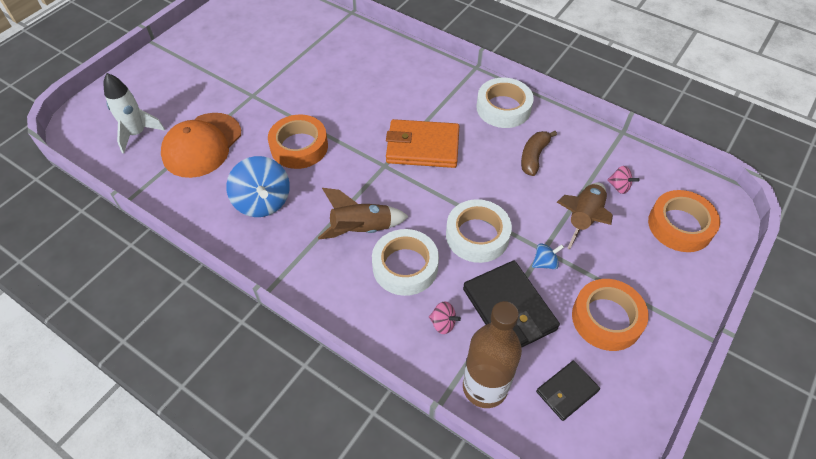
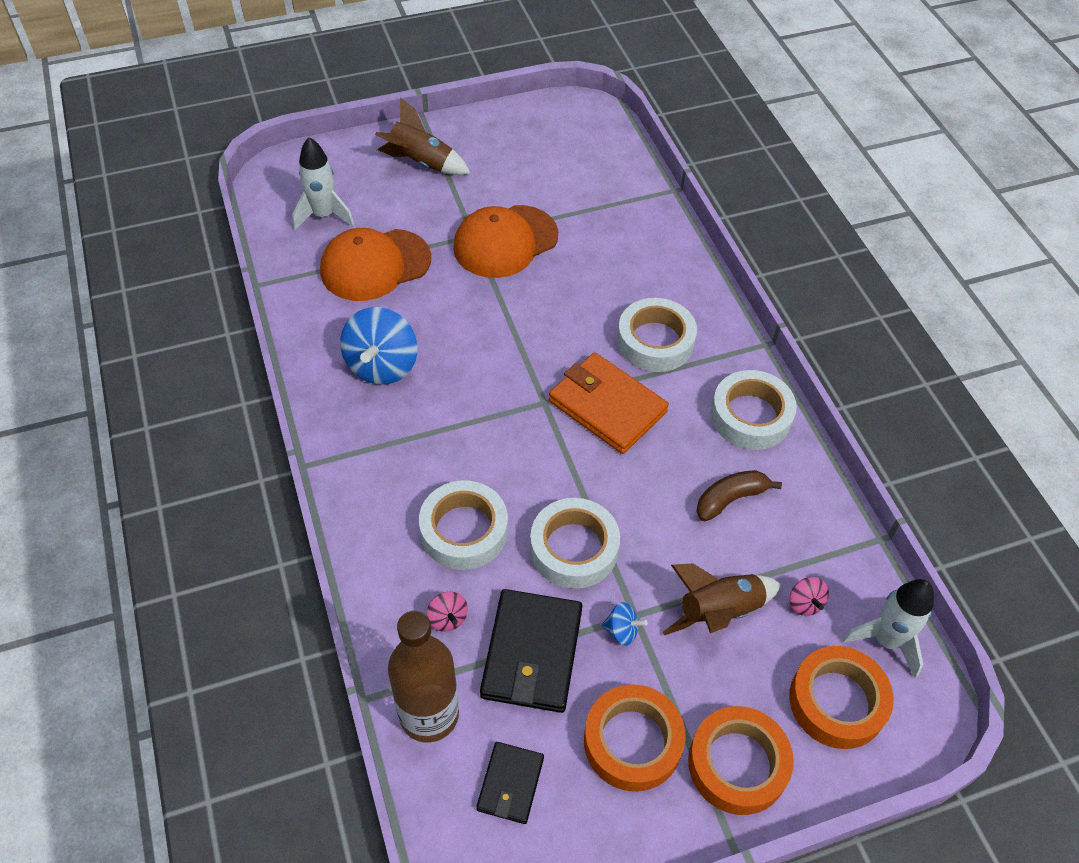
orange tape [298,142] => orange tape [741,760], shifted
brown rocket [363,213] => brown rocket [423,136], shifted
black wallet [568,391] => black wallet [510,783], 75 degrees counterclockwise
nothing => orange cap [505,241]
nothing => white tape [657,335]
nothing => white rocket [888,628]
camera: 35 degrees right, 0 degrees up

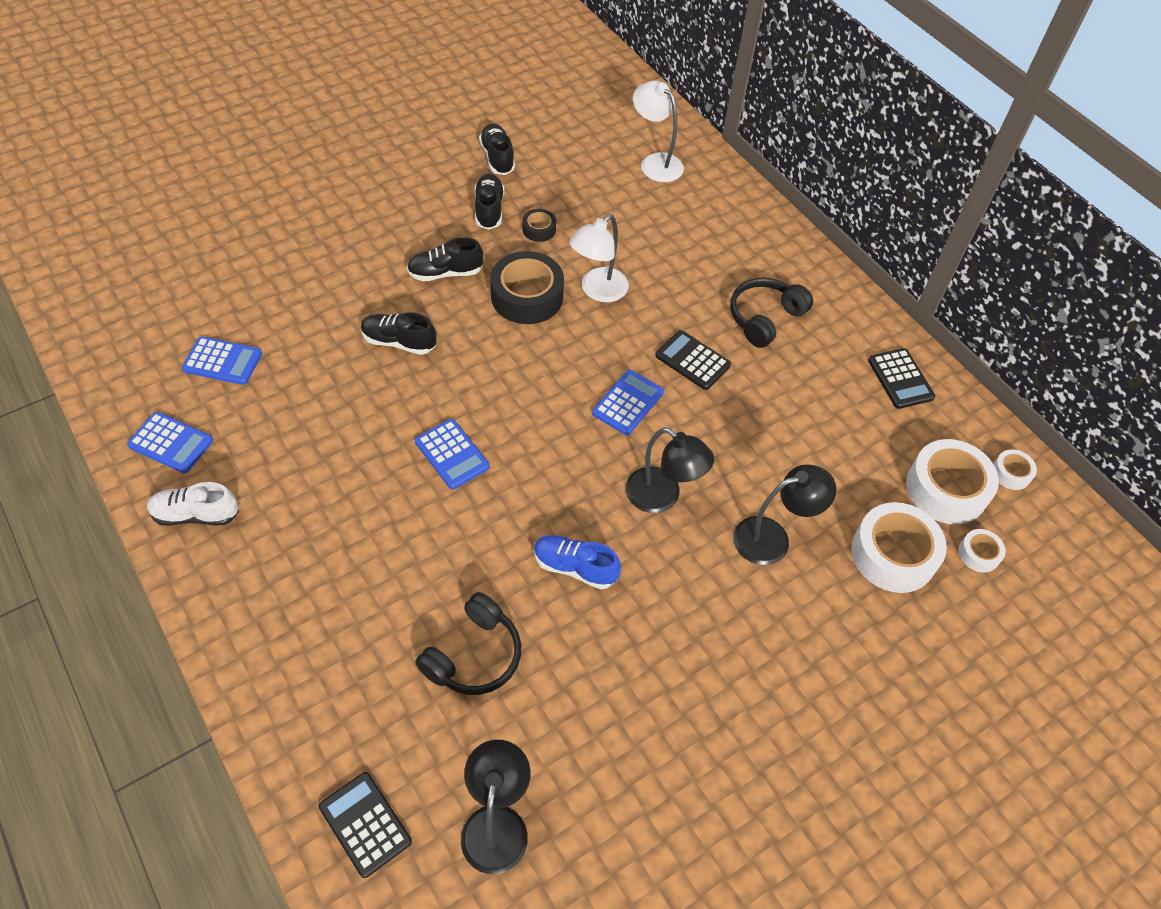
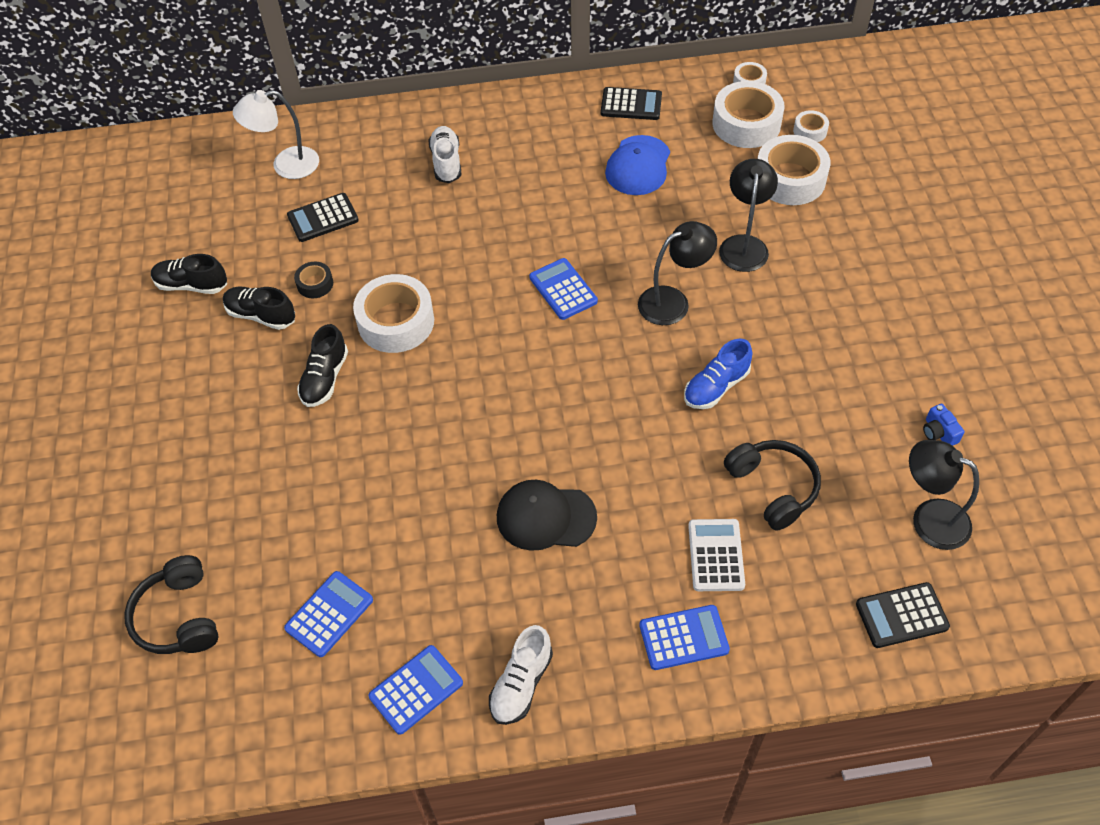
white lamp [599,258] => nothing
black tape [527,287] => white tape [393,313]
black headphones [771,313] => black headphones [171,604], shifted
black shoe [398,333] => nothing
black calculator [693,360] => black calculator [323,217], shifted
blue calculator [452,454] => blue calculator [684,637], shifted
nothing => white shoe [445,154]
nothing => blue cap [637,165]
nothing => blue camera [944,425]
nothing => black cap [547,515]
nothing => white calculator [716,555]
camera: 60 degrees left, 0 degrees up

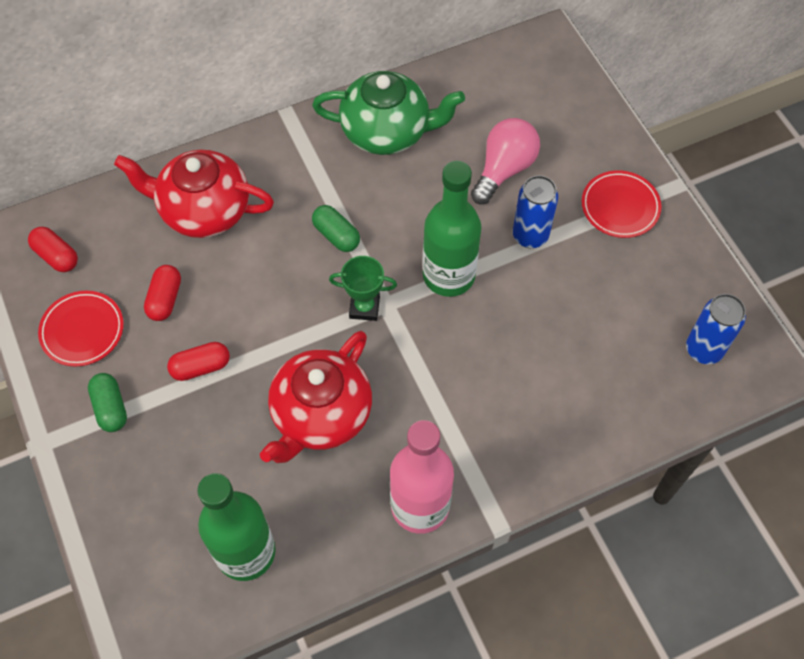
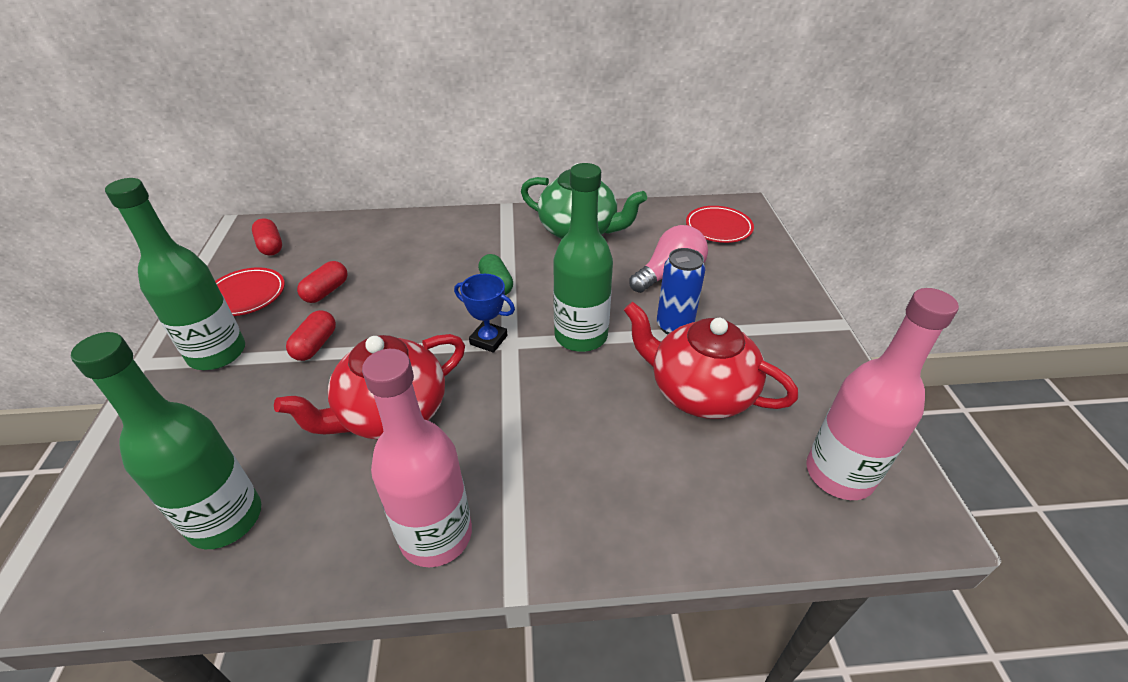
red teapot [194,194] => red teapot [711,360], shifted
red plate [622,204] => red plate [720,224], shifted
green trophy [363,288] => blue trophy [484,313]
blue can [716,329] => pink bottle [882,394]
red capsule [198,361] => red capsule [311,335], 75 degrees counterclockwise
green capsule [107,402] => green bottle [175,274]
camera: 20 degrees right, 20 degrees down

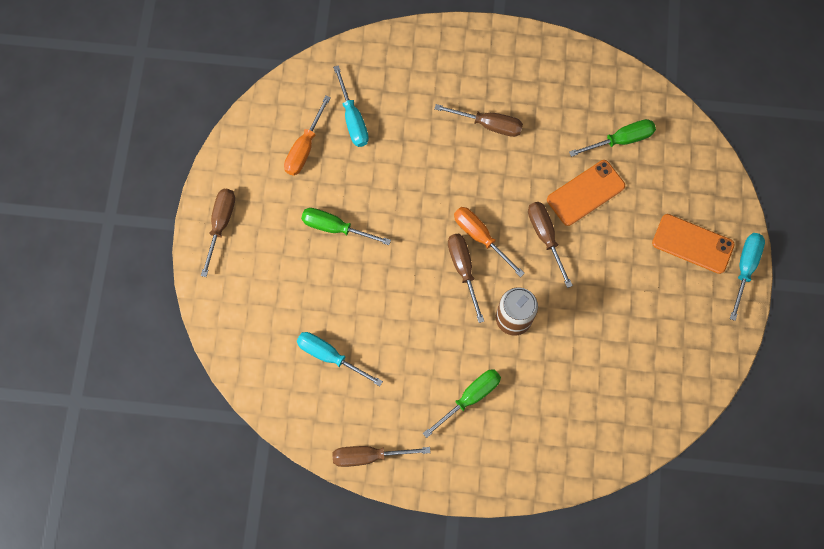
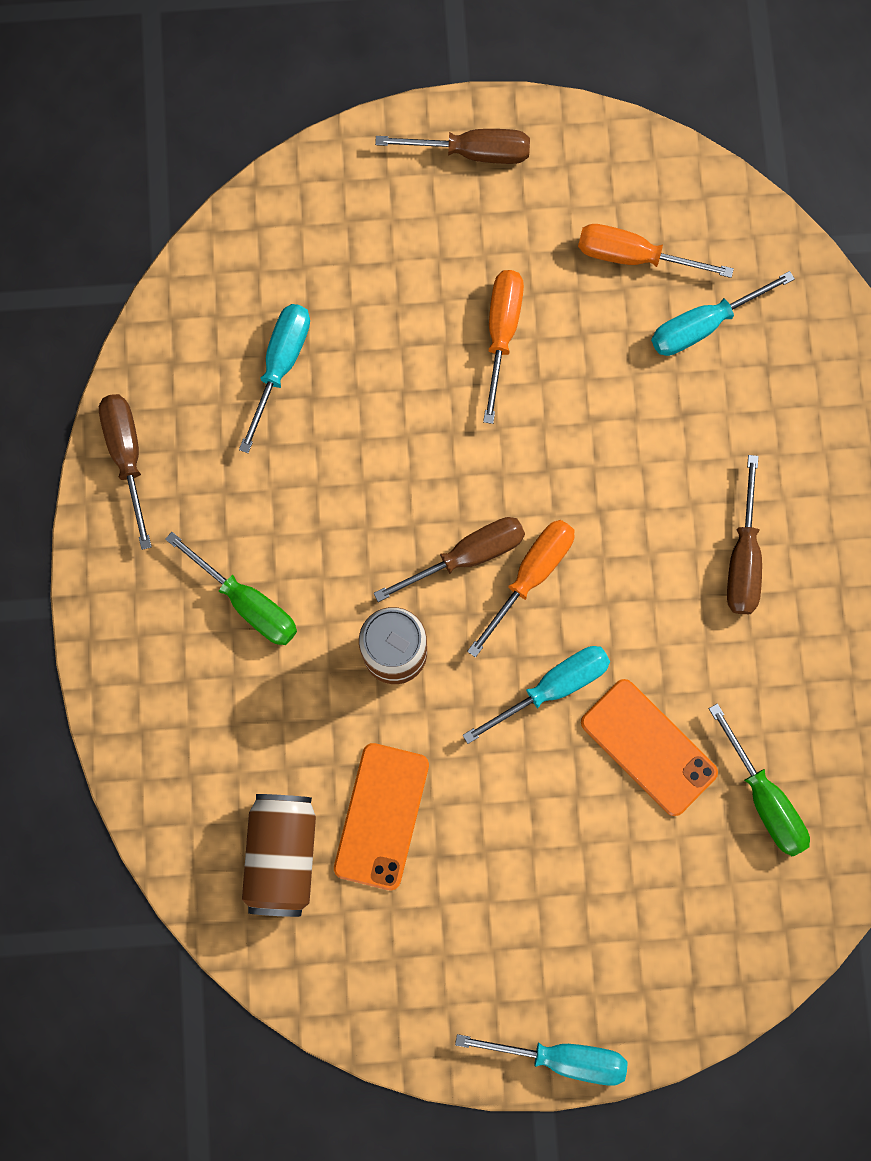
brown screwdriver [550,245] => turquoise screwdriver [536,695]
green screwdriver [346,226] => orange screwdriver [503,347]
orange phone [693,244] => orange phone [381,816], shifted
nothing => brown can [279,855]
camera: 80 degrees right, 5 degrees up

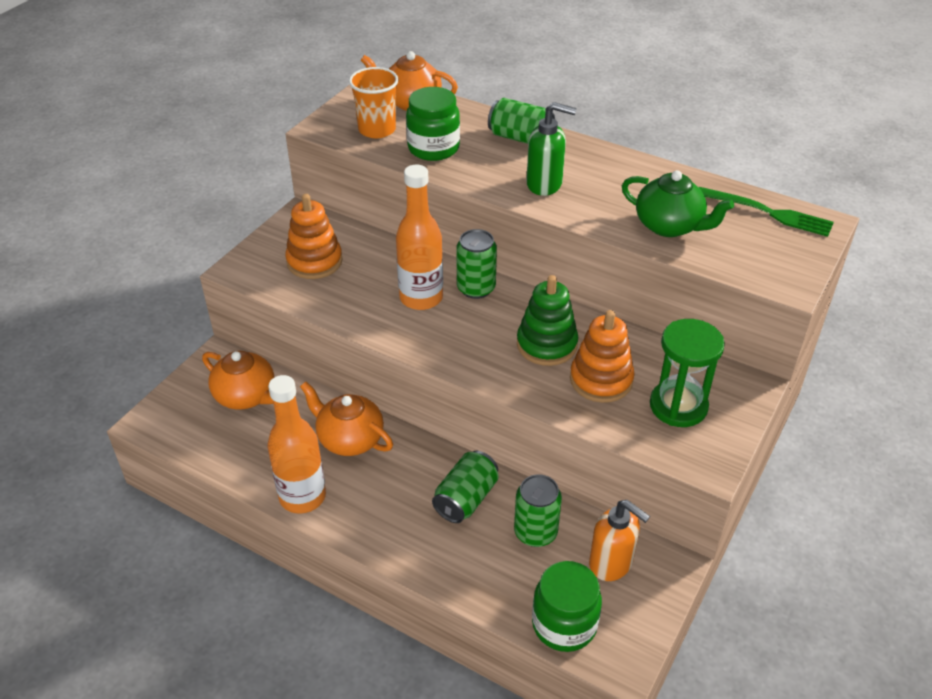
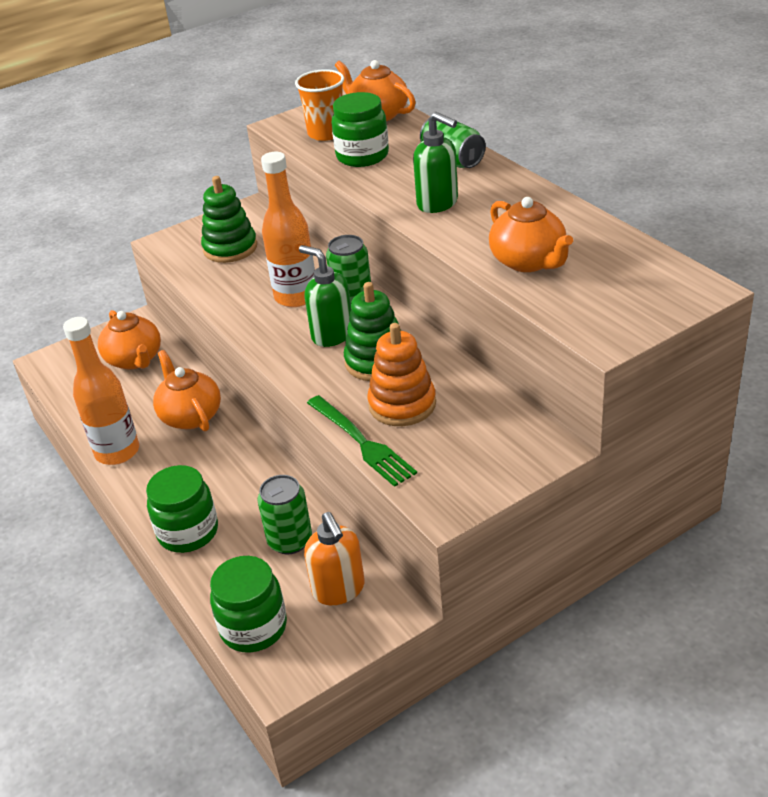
green teapot [678,203] => orange teapot [531,234]
green fork [766,212] => green fork [362,441], shifted
orange stacking toy [314,236] => green stacking toy [229,219]
green hourglass [687,373] => nothing
green can [465,487] => nothing
nothing => green soap dispenser [325,296]
nothing => green jar [182,509]
camera: 30 degrees right, 5 degrees down

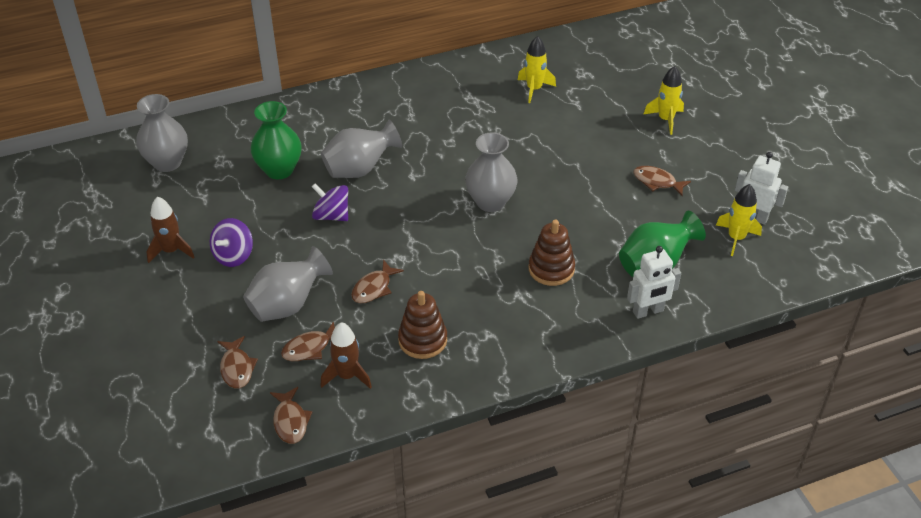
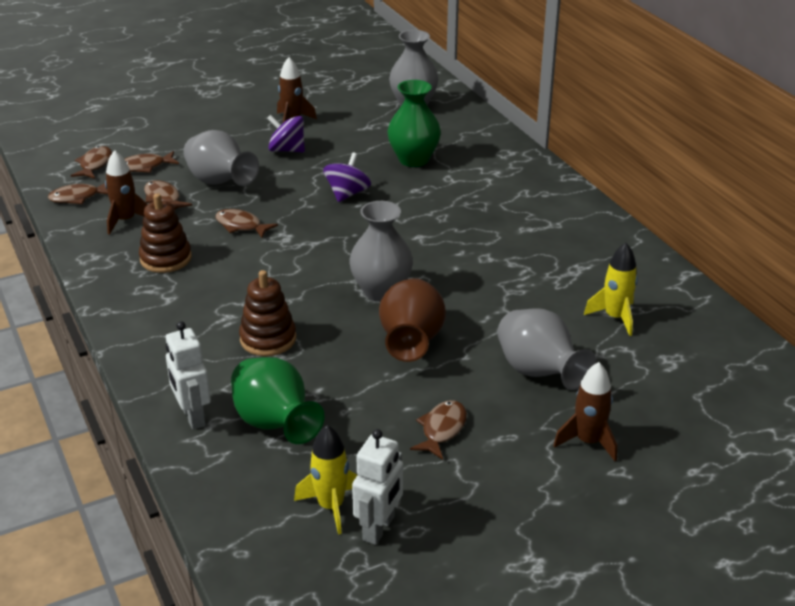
yellow rocket [663,100] => brown rocket [585,411]
grey vase [361,148] => grey vase [546,349], shifted
nothing => brown fish [91,162]
nothing => brown vase [412,320]
camera: 85 degrees right, 10 degrees down

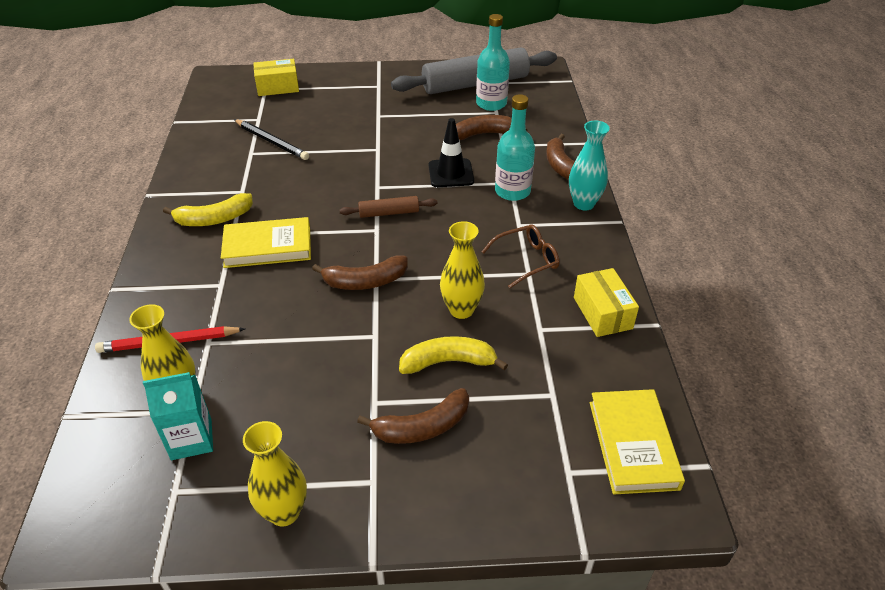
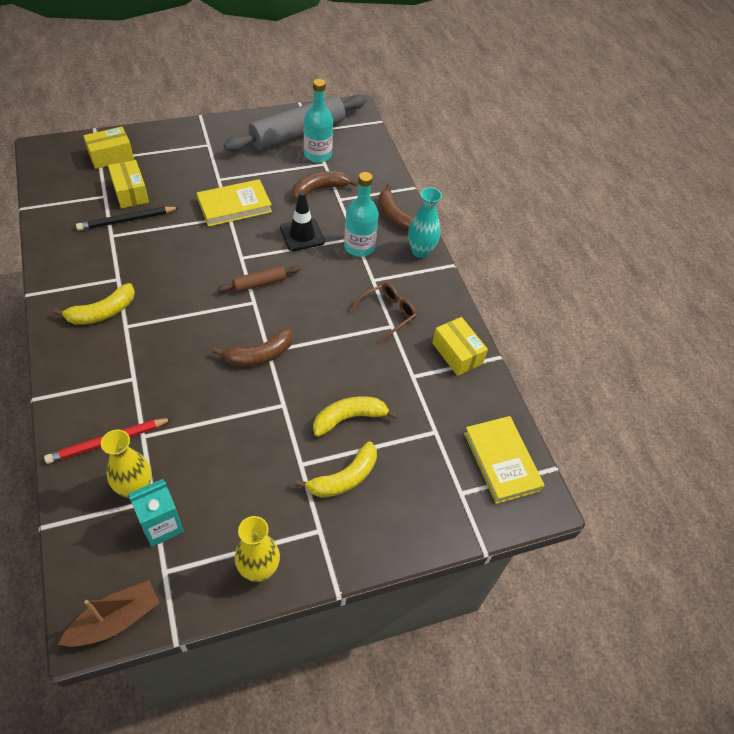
black pencil [271,139] => black pencil [128,219], 135 degrees clockwise
yellow book [266,242] => yellow book [234,203], shifted
yellow vase [462,270] => nothing
brown banana [413,416] => yellow banana [336,469]
nothing => yellow box [128,184]
nothing => brown boat [109,613]
camera: 20 degrees left, 10 degrees up

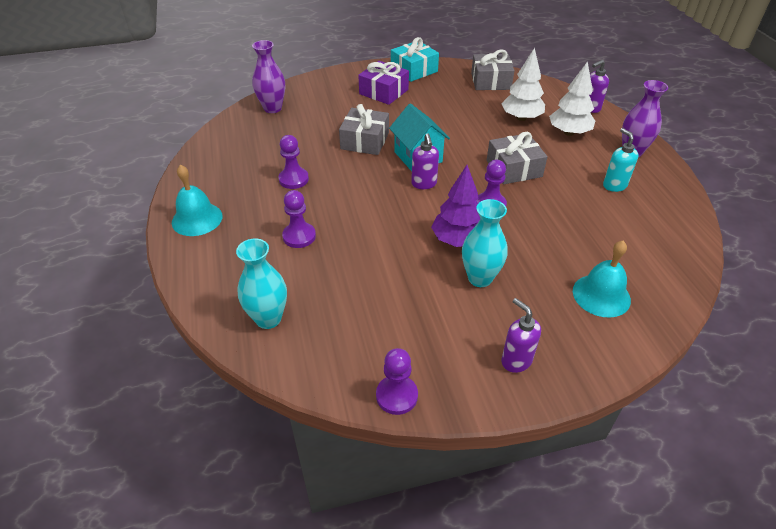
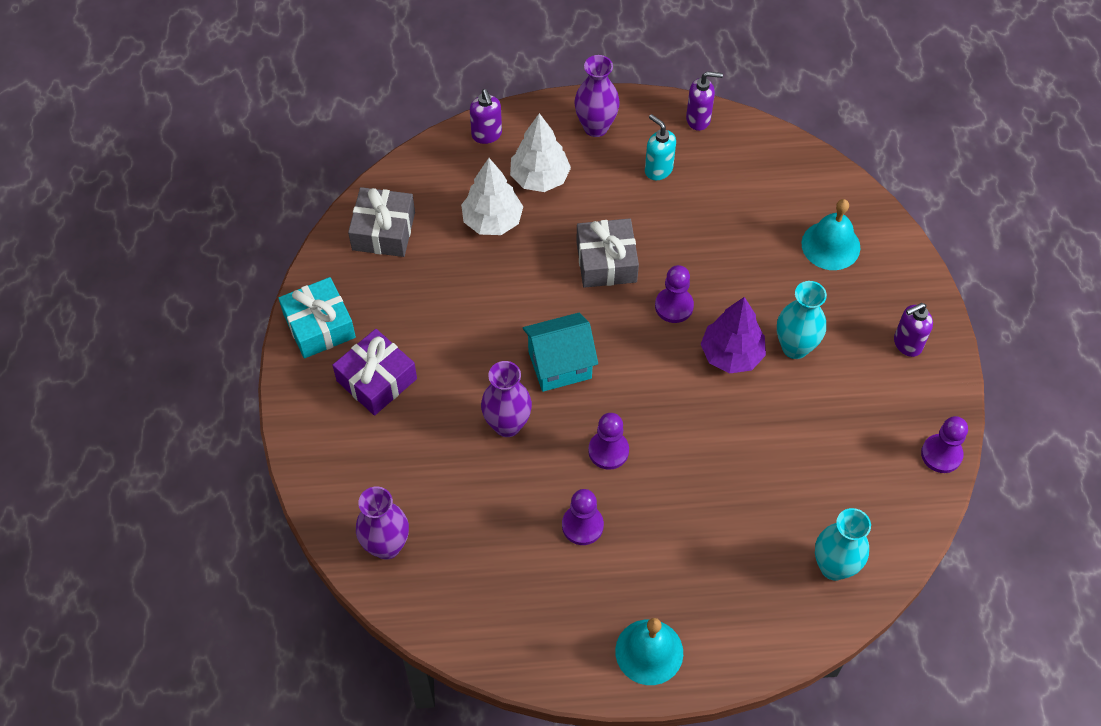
grey gift [364,129] => purple vase [506,399]
turquoise soap dispenser [620,160] => turquoise soap dispenser [660,147], 60 degrees clockwise
purple soap dispenser [425,161] => purple soap dispenser [704,101], shifted
purple pawn [299,219] => purple pawn [608,441], shifted
camera: 80 degrees left, 15 degrees up

